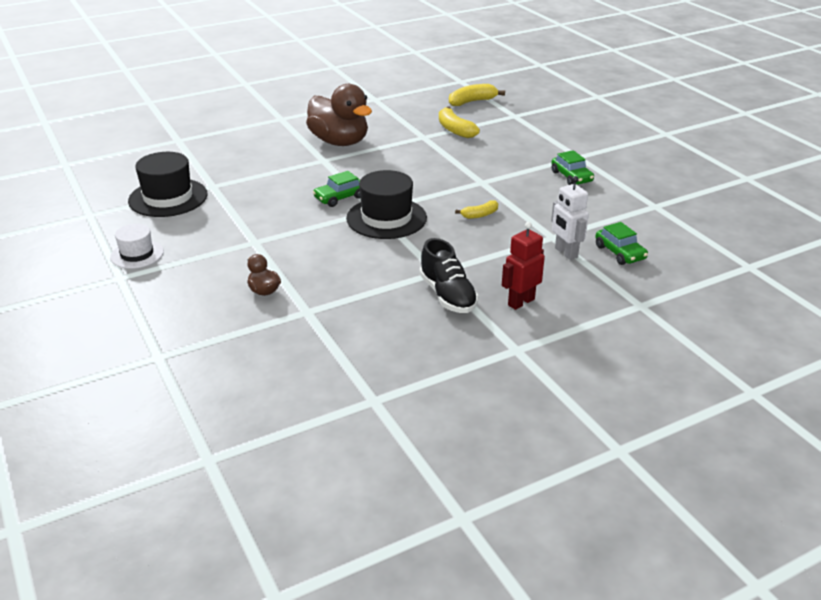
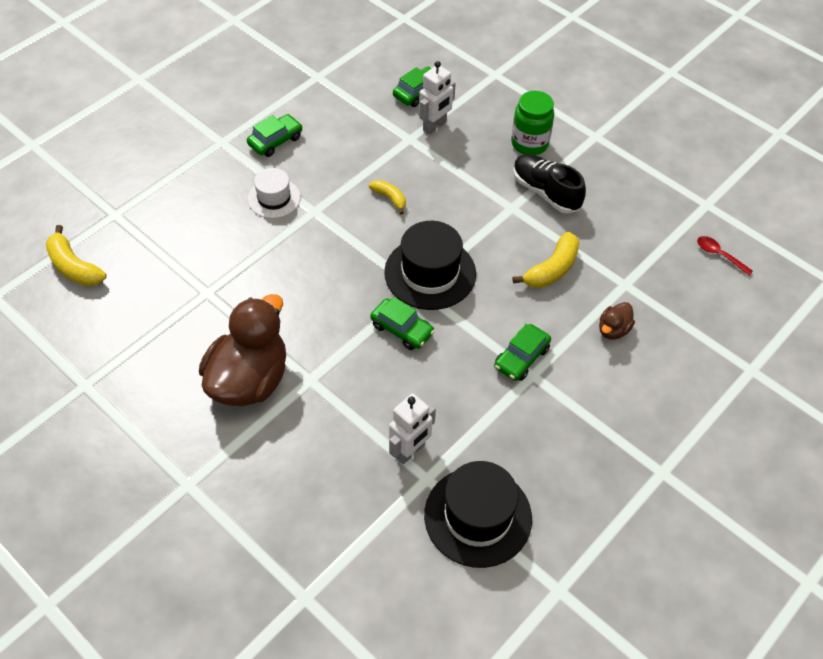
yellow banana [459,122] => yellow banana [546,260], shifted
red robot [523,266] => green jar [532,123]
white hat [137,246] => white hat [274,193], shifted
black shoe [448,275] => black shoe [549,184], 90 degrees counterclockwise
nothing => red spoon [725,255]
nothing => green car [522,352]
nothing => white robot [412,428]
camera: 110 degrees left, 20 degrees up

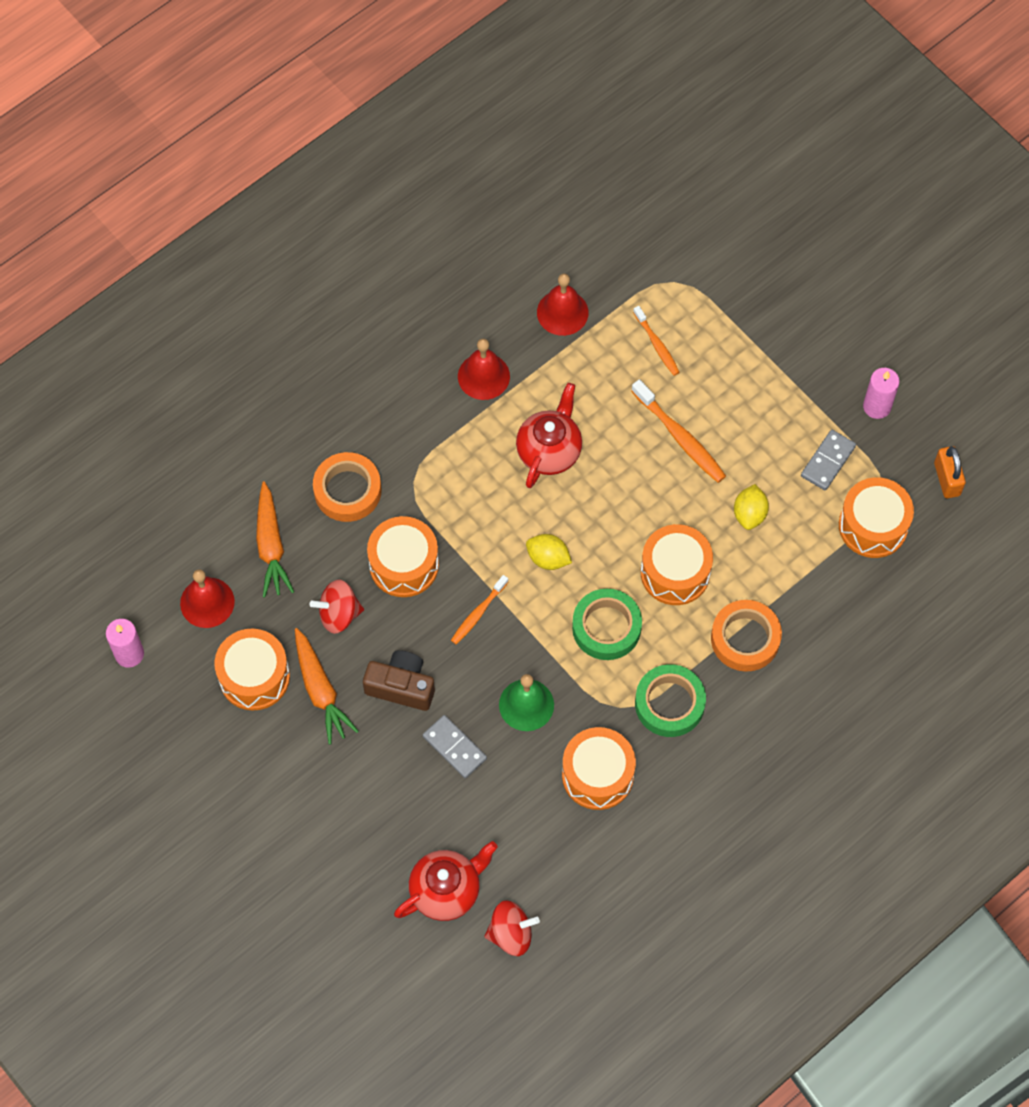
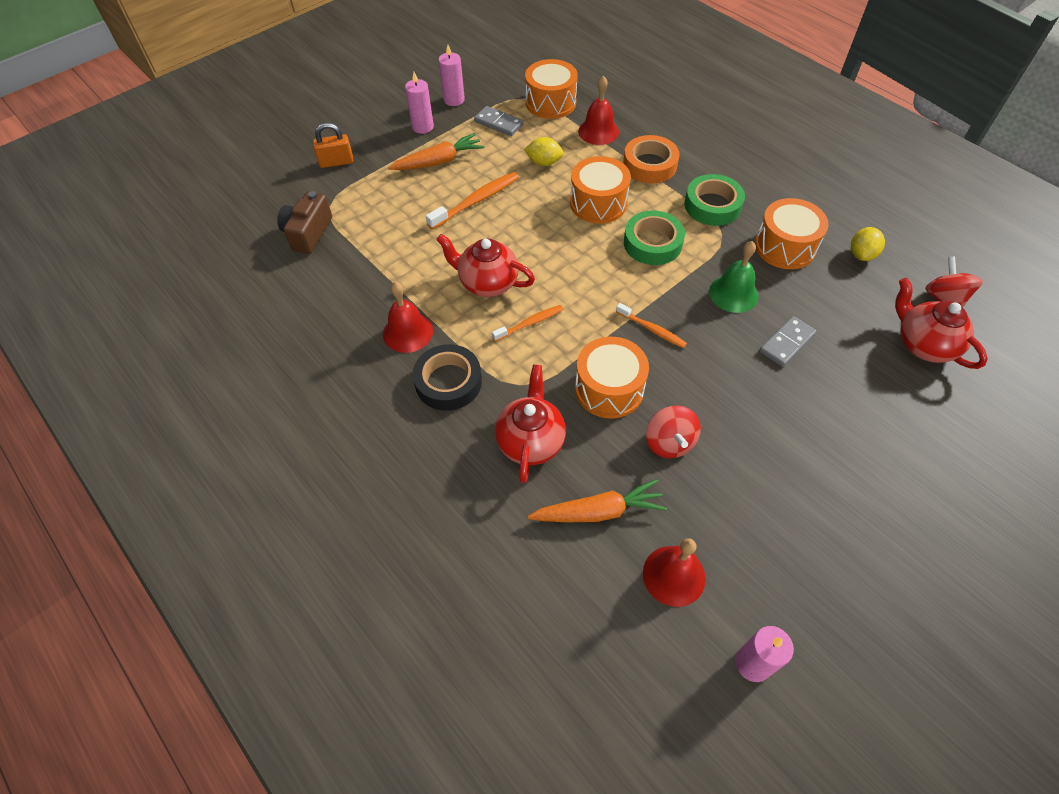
red bell [562,305] => red bell [598,110], shifted
orange toothbrush [656,341] => orange toothbrush [527,323], shifted
orange padlock [950,472] => orange padlock [333,145], shifted
orange tape [347,487] => red teapot [530,423]
yellow lemon [549,552] => yellow lemon [868,244], shifted
orange carrot [327,686] => orange carrot [436,151], shifted
orange drum [252,670] => nothing
brown camera [399,680] => brown camera [304,222], shifted
nothing => pink candle [419,103]
nothing => black tape [447,377]
camera: 90 degrees left, 10 degrees down

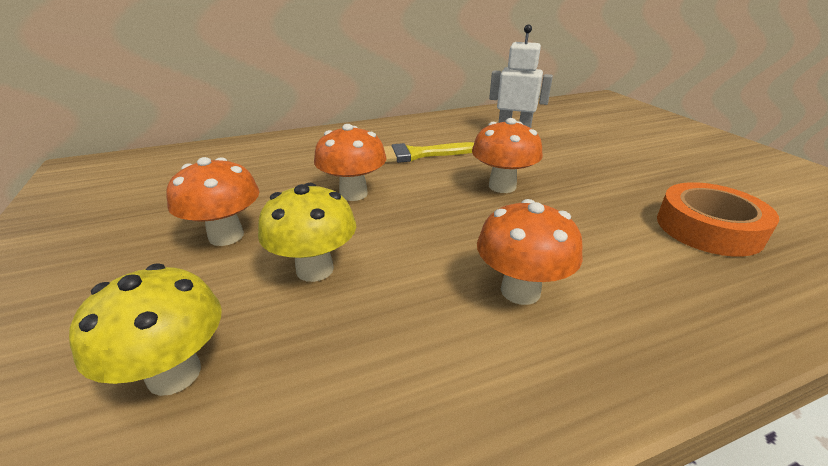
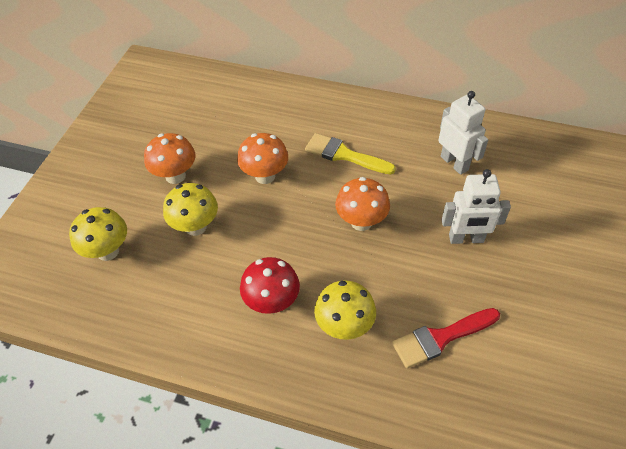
orange tape [718,219] => red brush [446,338]
orange mushroom [529,252] => red mushroom [270,285]
nothing => white robot [476,206]
nothing => yellow mushroom [345,310]
camera: 40 degrees right, 20 degrees up

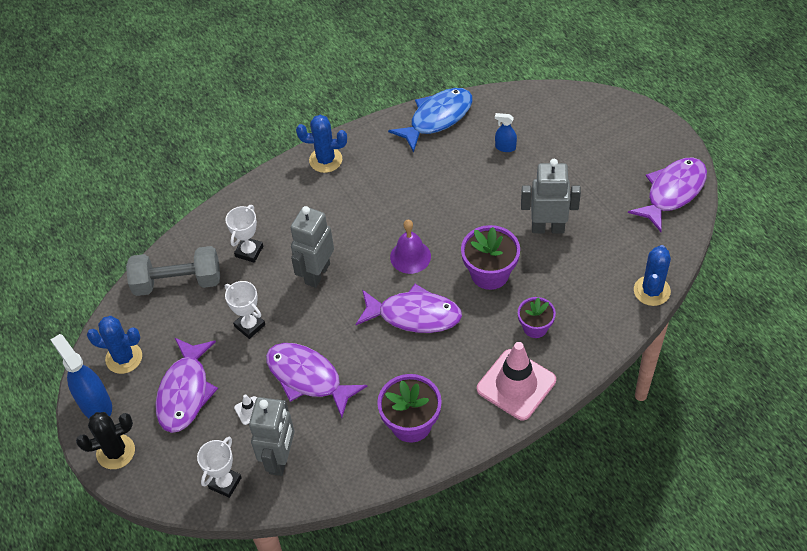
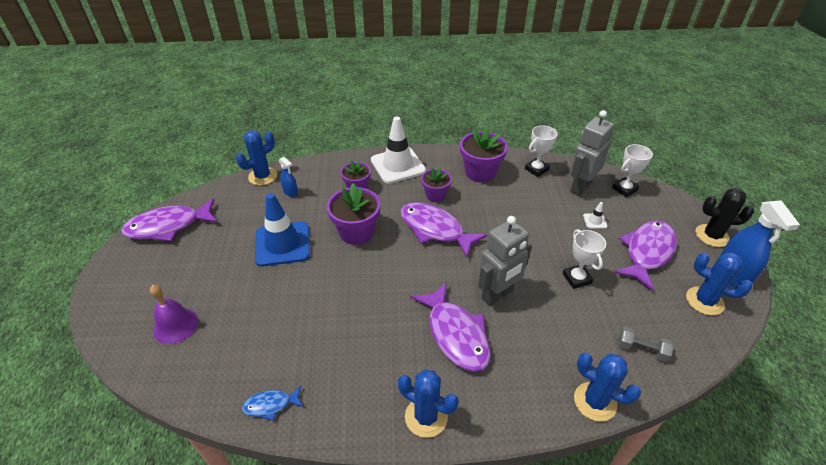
blue fish [430,120] => blue fish [272,403], x0.49
blue spray bottle [506,132] => blue spray bottle [288,177], shifted
grey robot [551,196] => blue traffic cone [282,230]
white trophy [244,234] => white trophy [541,151], shifted
purple bell [410,247] => purple bell [174,314], shifted
grey dumbbell [173,271] => grey dumbbell [646,344], x0.50
pink traffic cone [516,381] => white traffic cone [398,150]
purple fish [316,380] => purple fish [450,327], shifted
nothing => purple flower pot [436,185]
nothing => blue cactus [607,387]
camera: 155 degrees left, 10 degrees down

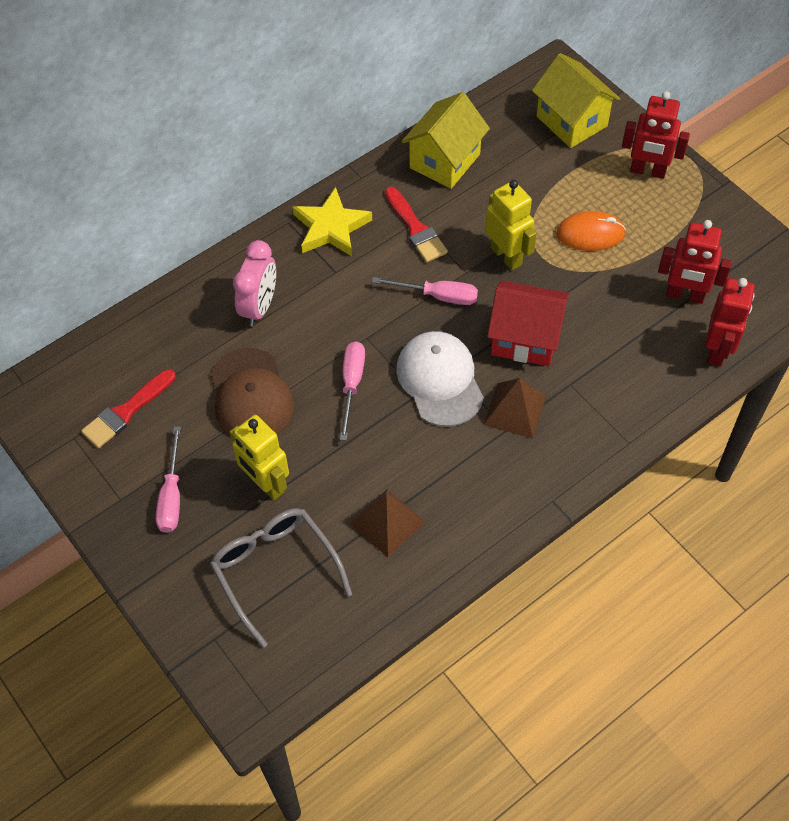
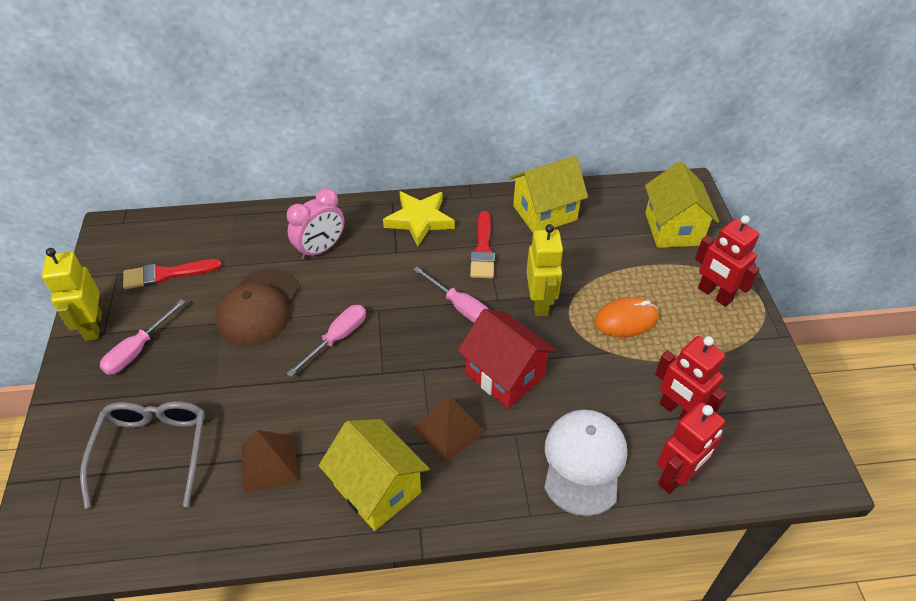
orange mouse [591,231] => orange mouse [626,317], 45 degrees counterclockwise
white cap [440,379] => white cap [585,462], shifted
yellow robot [259,458] => yellow robot [72,294], shifted
nothing => yellow house [374,475]
camera: 30 degrees right, 10 degrees down

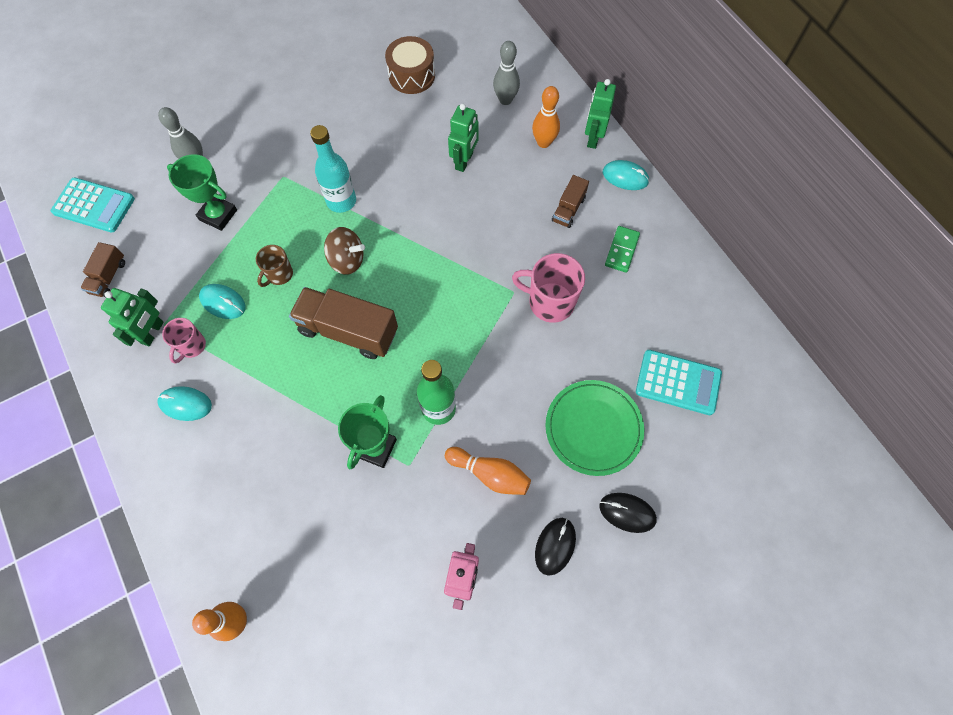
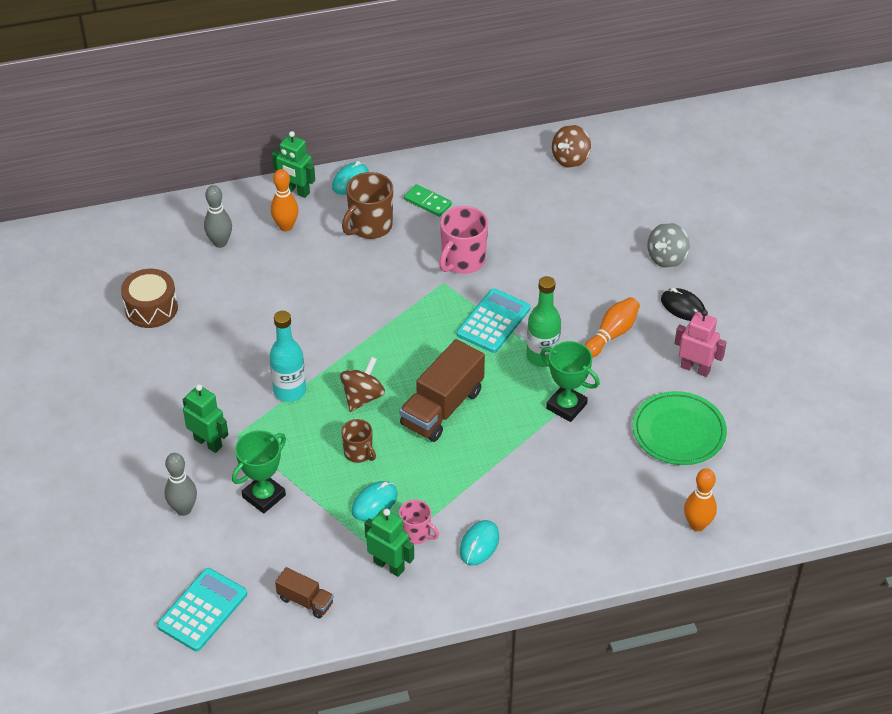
green robot [463,138] => green robot [206,418], shifted
brown truck [570,201] => brown mug [367,205]
turquoise calculator [679,382] => turquoise calculator [493,320], shifted
green plate [595,428] => green plate [680,428], shifted
black mouse [628,513] => grey spinning top [668,245]
nothing => brown spinning top [571,146]
camera: 75 degrees left, 20 degrees down

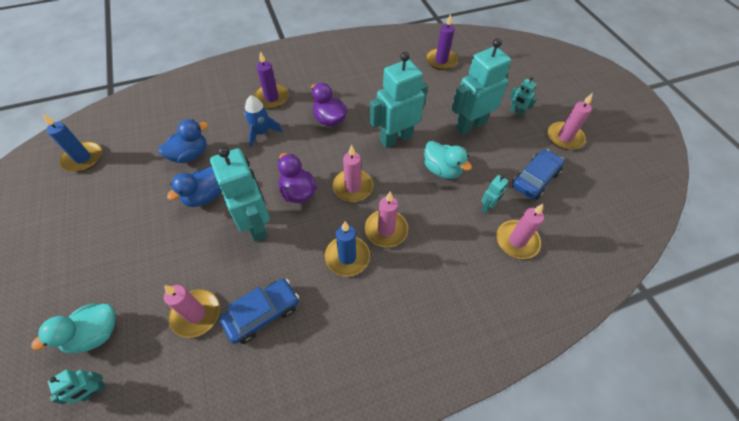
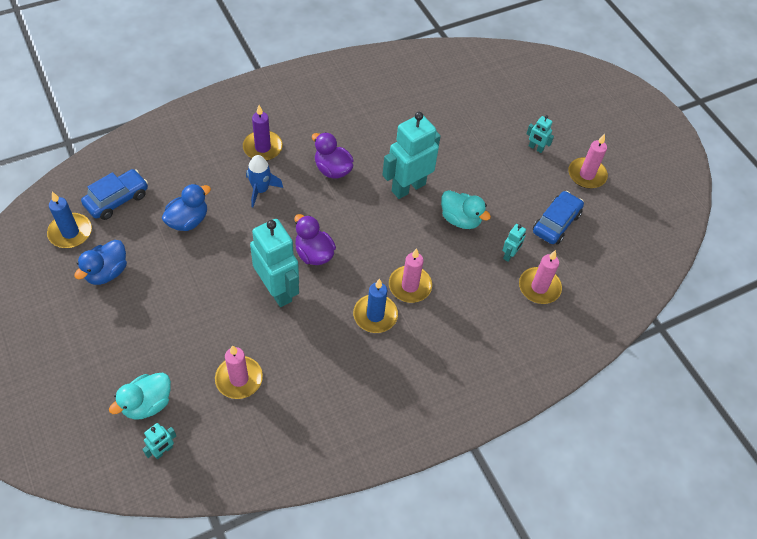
purple candle [442,42] => nothing
turquoise robot [481,86] => nothing
pink candle [352,173] => nothing
blue duck [194,186] => blue duck [100,262], shifted
blue car [259,311] => blue car [114,194], shifted
camera: 10 degrees left, 0 degrees up

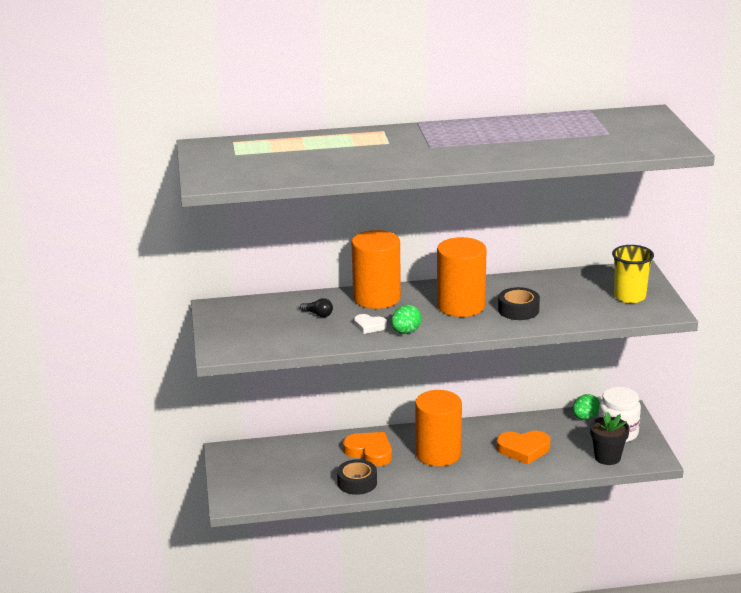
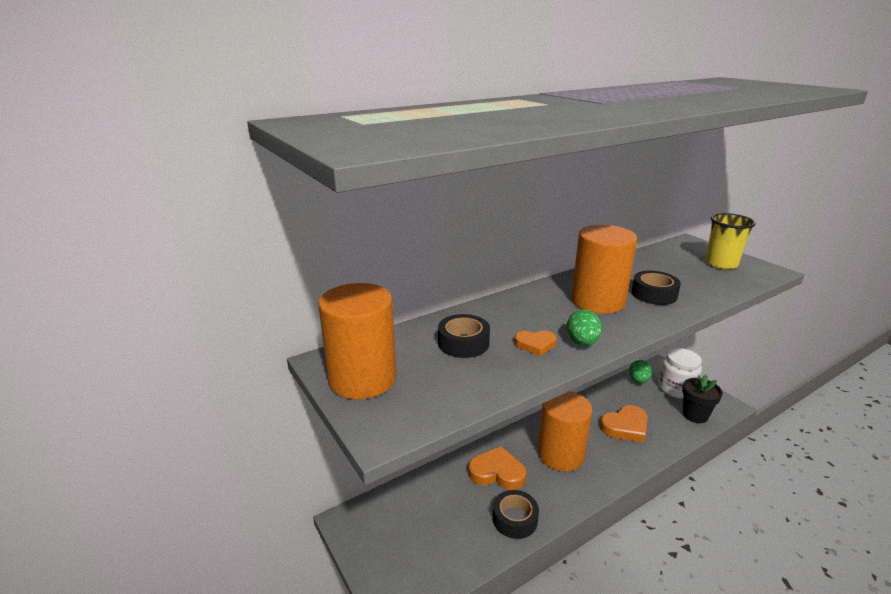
orange cylinder [376,269] => orange cylinder [357,341], shifted
black light bulb [316,307] => black tape [464,336]
white heart [370,324] => orange heart [535,343]
camera: 25 degrees left, 0 degrees up

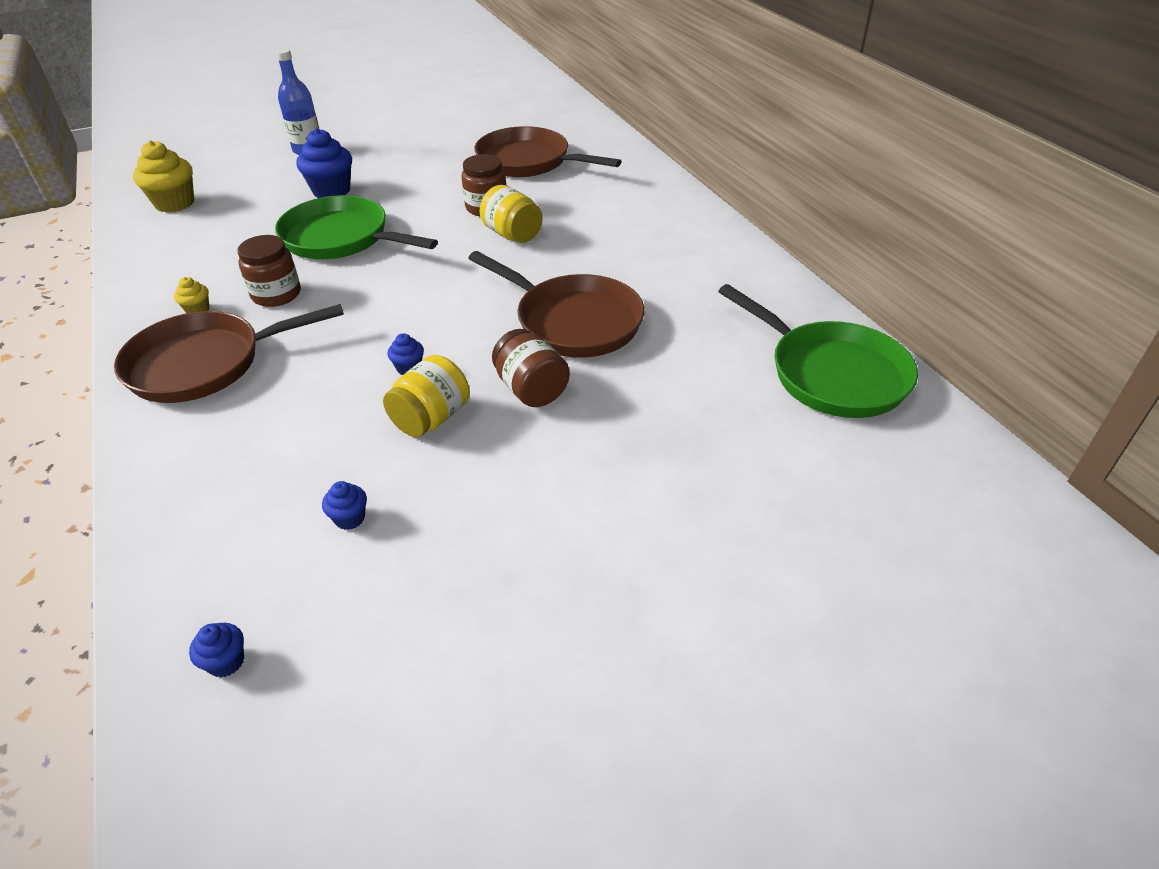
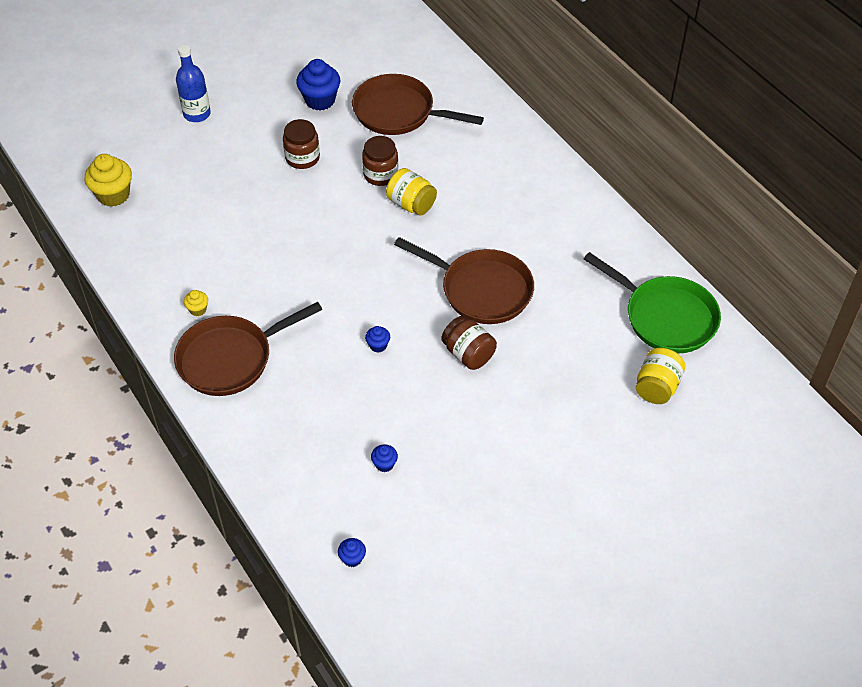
blue cupcake [324,163] => blue cupcake [318,85], shifted
green pan [356,227] => nothing
brown jar [269,271] => brown jar [301,144], shifted
yellow jar [426,396] => yellow jar [660,376], shifted
camera: 10 degrees left, 10 degrees up

